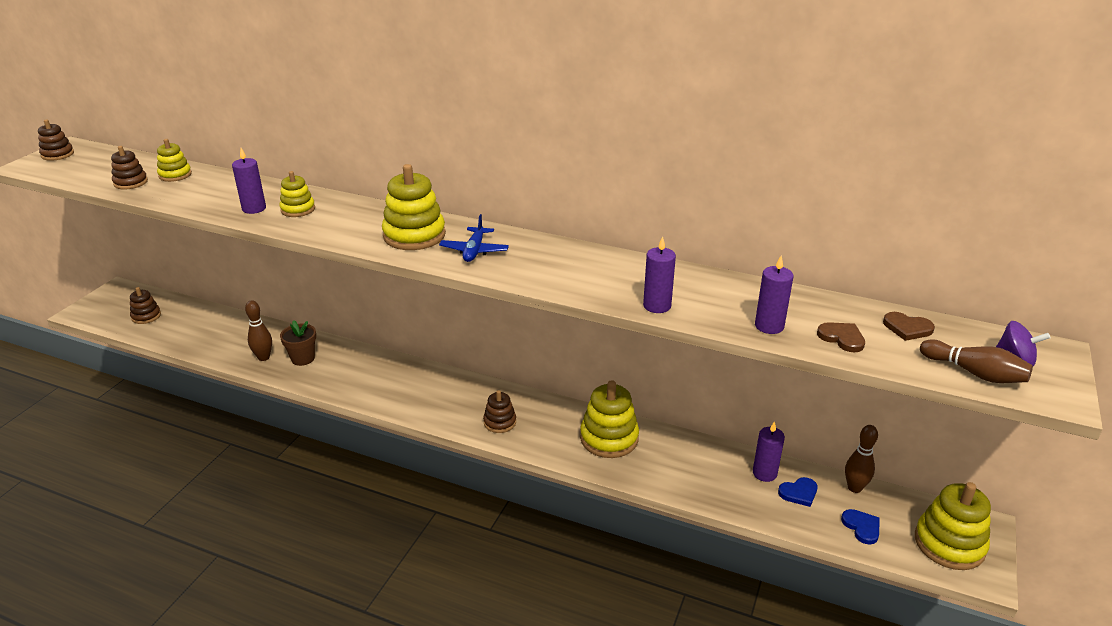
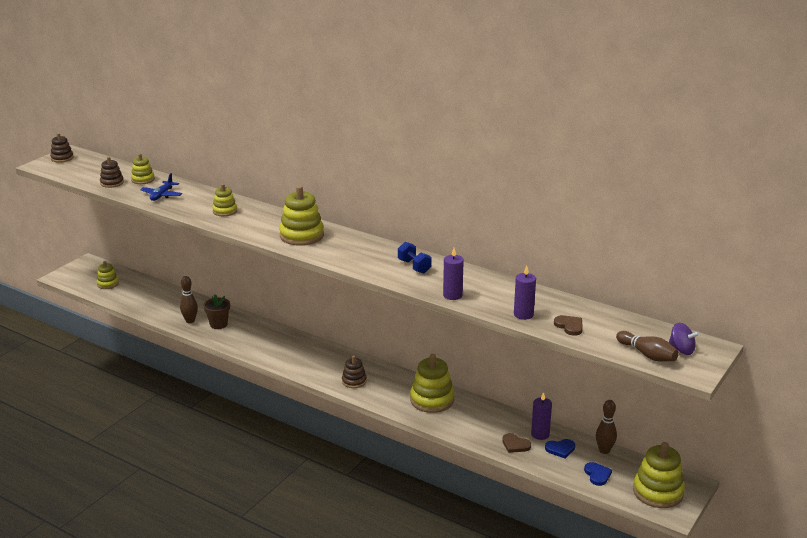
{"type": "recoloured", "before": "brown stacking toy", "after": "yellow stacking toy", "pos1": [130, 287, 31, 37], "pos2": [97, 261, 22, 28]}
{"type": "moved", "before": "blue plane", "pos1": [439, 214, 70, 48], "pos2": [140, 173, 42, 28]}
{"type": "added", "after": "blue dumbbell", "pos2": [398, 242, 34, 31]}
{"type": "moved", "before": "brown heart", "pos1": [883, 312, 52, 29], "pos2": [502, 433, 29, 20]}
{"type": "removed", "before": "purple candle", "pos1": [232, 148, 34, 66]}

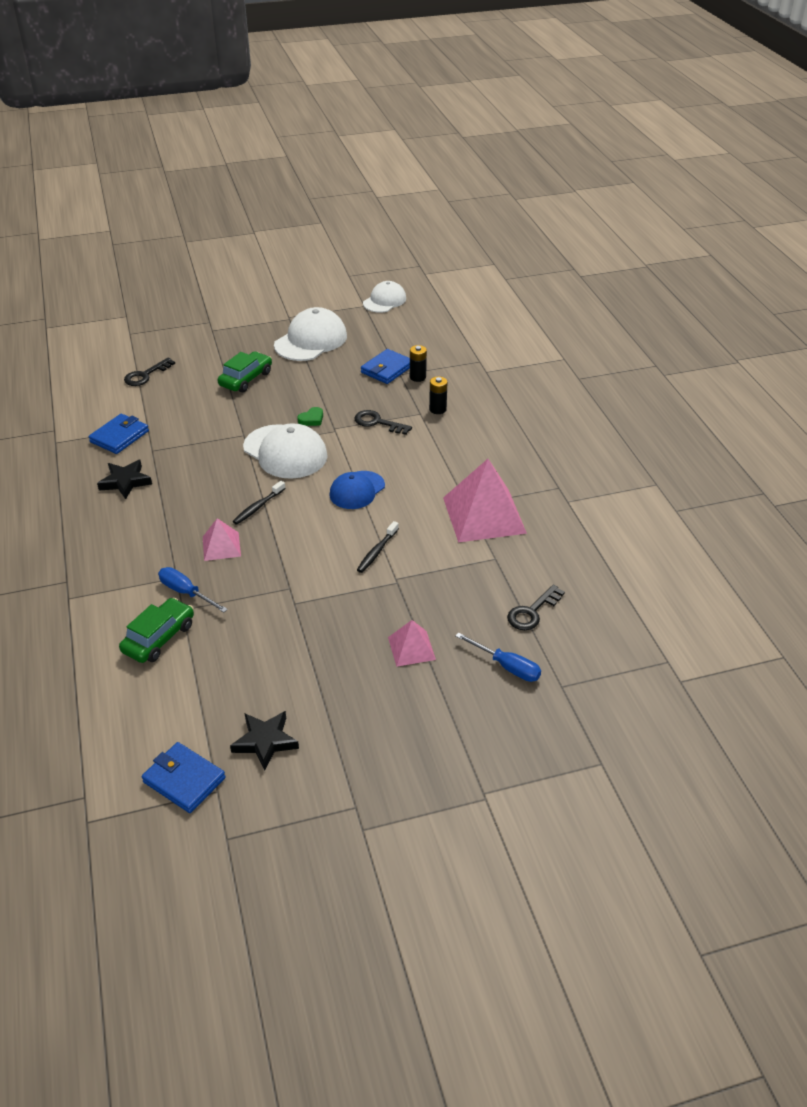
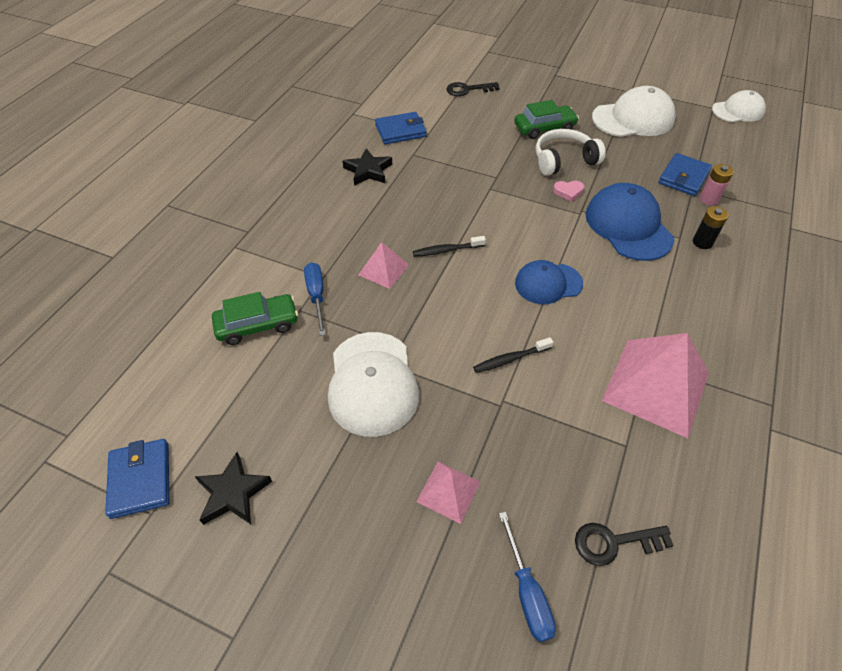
{"type": "moved", "before": "white cap", "pos1": [243, 423, 85, 56], "pos2": [328, 332, 91, 105]}
{"type": "added", "after": "white headphones", "pos2": [536, 129, 70, 47]}
{"type": "recoloured", "before": "green heart", "after": "pink heart", "pos1": [297, 407, 26, 19], "pos2": [553, 181, 31, 21]}
{"type": "replaced", "before": "black key", "after": "blue cap", "pos1": [354, 410, 58, 25], "pos2": [585, 183, 89, 78]}
{"type": "turned", "before": "blue wallet", "pos1": [361, 349, 49, 35], "pos2": [658, 153, 54, 43], "turn": -45}
{"type": "recoloured", "before": "black battery", "after": "pink battery", "pos1": [410, 345, 17, 37], "pos2": [700, 164, 34, 42]}

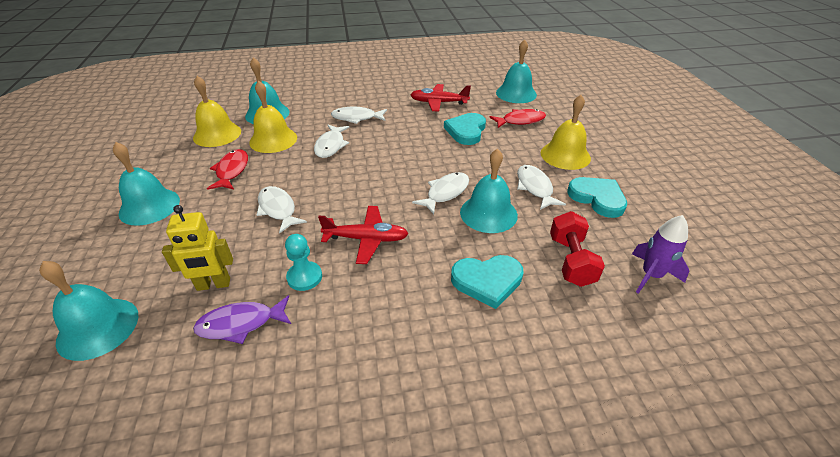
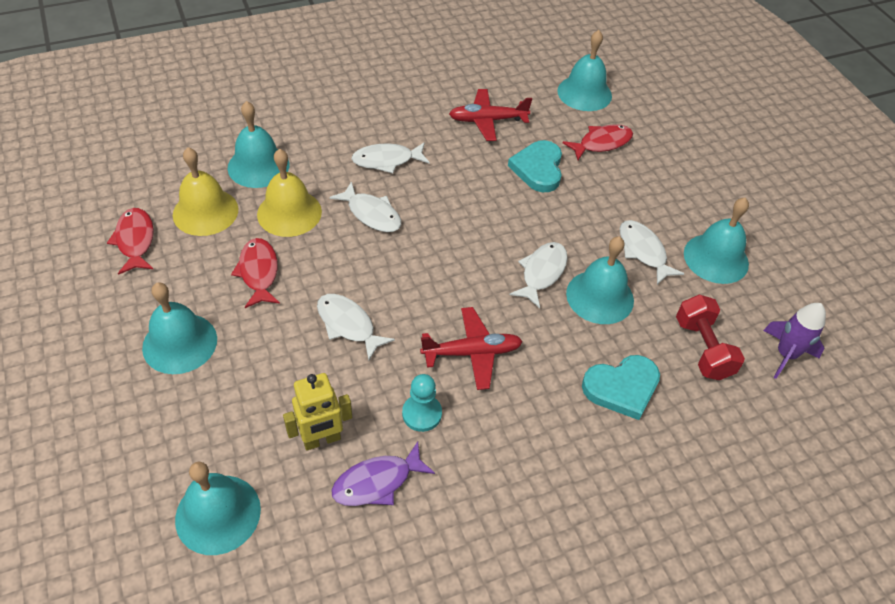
{"type": "added", "after": "red fish", "pos2": [107, 208, 47, 67]}
{"type": "turned", "before": "white fish", "pos1": [314, 125, 35, 33], "pos2": [330, 181, 71, 51], "turn": -45}
{"type": "replaced", "before": "turquoise heart", "after": "turquoise bell", "pos1": [567, 177, 60, 41], "pos2": [684, 198, 65, 86]}
{"type": "removed", "before": "yellow bell", "pos1": [541, 95, 50, 75]}

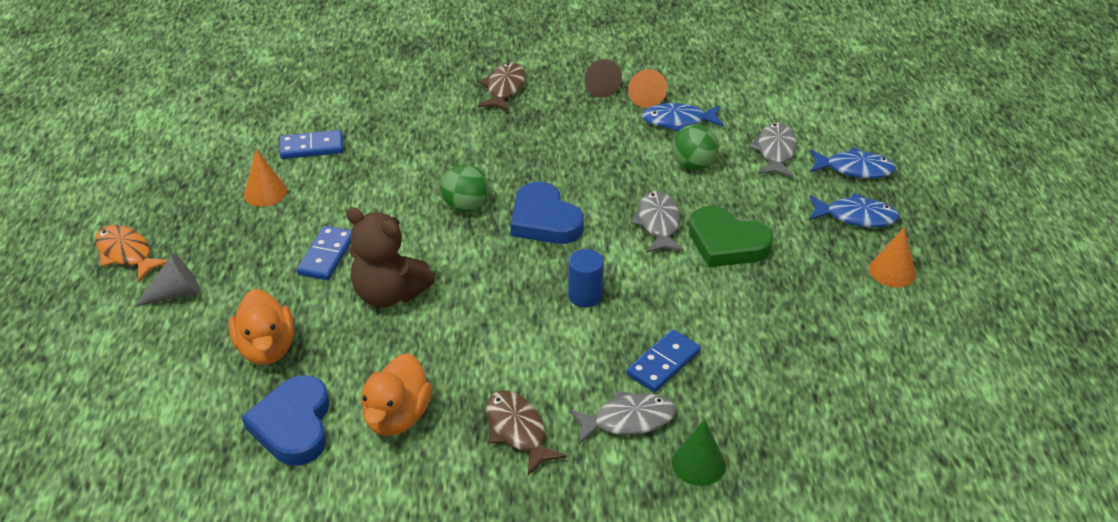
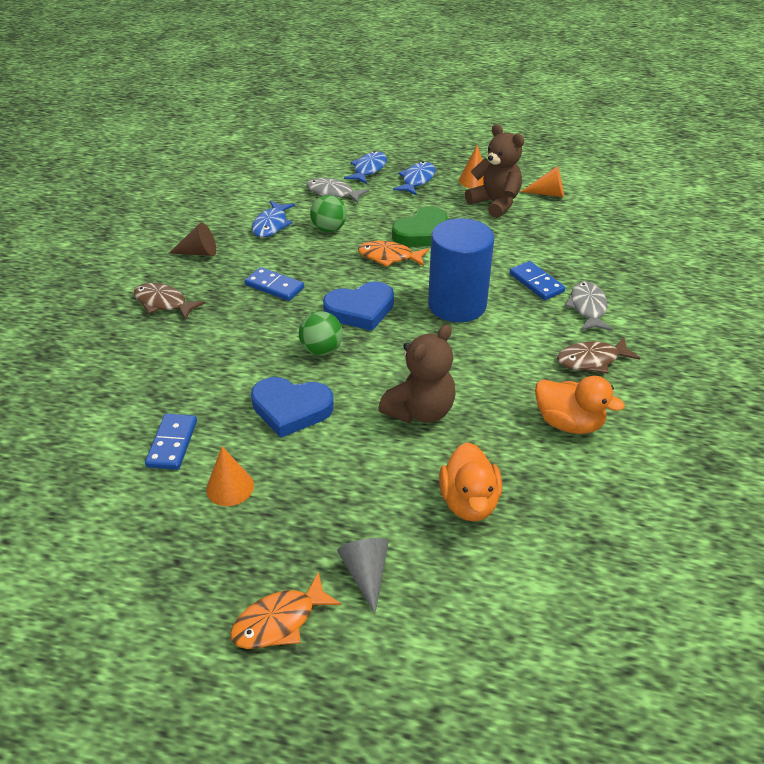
{"type": "moved", "before": "blue domino", "pos1": [297, 226, 54, 54], "pos2": [245, 267, 59, 34]}
{"type": "moved", "before": "blue heart", "pos1": [242, 375, 88, 91], "pos2": [251, 377, 83, 61]}
{"type": "recoloured", "before": "grey fish", "after": "orange fish", "pos1": [630, 191, 54, 62], "pos2": [358, 241, 71, 26]}
{"type": "resized", "before": "blue cylinder", "pos1": [568, 249, 36, 58], "pos2": [428, 218, 66, 104], "scale": 2.14}
{"type": "turned", "before": "orange duck", "pos1": [229, 289, 65, 76], "pos2": [439, 442, 63, 80], "turn": 90}
{"type": "added", "after": "brown teddy bear", "pos2": [465, 124, 59, 94]}
{"type": "moved", "before": "orange cone", "pos1": [628, 69, 39, 39], "pos2": [521, 166, 43, 31]}
{"type": "removed", "before": "green cone", "pos1": [672, 419, 54, 67]}

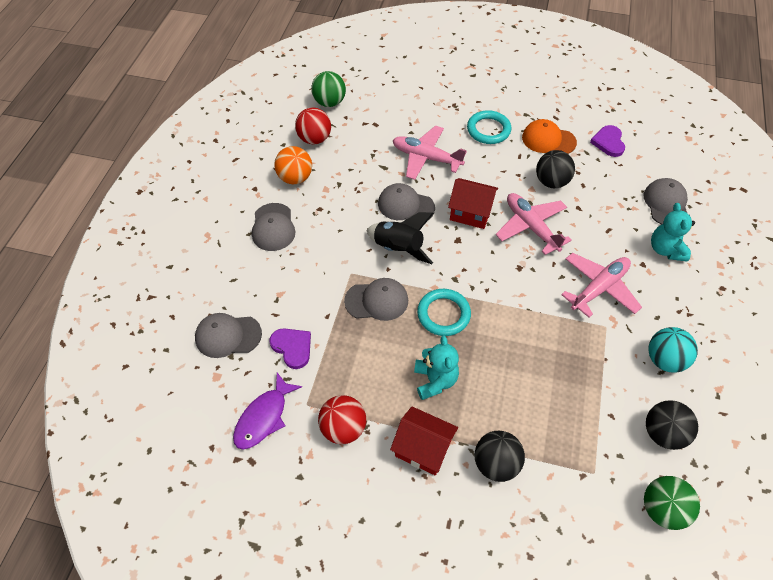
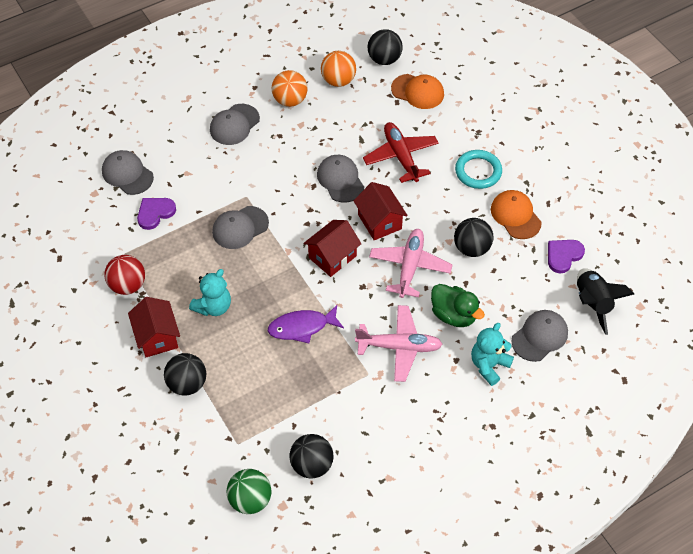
{"type": "turned", "before": "purple heart", "pos1": [270, 328, 41, 41], "pos2": [137, 198, 39, 32], "turn": -135}
{"type": "turned", "before": "grey cap", "pos1": [344, 278, 64, 43], "pos2": [212, 206, 57, 43], "turn": 105}
{"type": "moved", "before": "purple fish", "pos1": [233, 373, 69, 77], "pos2": [268, 305, 76, 38]}
{"type": "added", "after": "red house", "pos2": [303, 220, 58, 57]}
{"type": "recoloured", "before": "red ball", "after": "orange ball", "pos1": [295, 107, 36, 37], "pos2": [321, 51, 35, 36]}
{"type": "recoloured", "before": "pink plane", "after": "red plane", "pos1": [393, 126, 74, 54], "pos2": [363, 122, 76, 61]}
{"type": "recoloured", "before": "green ball", "after": "black ball", "pos1": [311, 71, 35, 36], "pos2": [368, 29, 35, 36]}
{"type": "added", "after": "orange cap", "pos2": [391, 74, 53, 35]}
{"type": "added", "after": "green duck", "pos2": [431, 284, 54, 43]}
{"type": "moved", "before": "black rocket", "pos1": [366, 212, 68, 52], "pos2": [577, 268, 57, 67]}
{"type": "removed", "before": "turquoise ring", "pos1": [417, 289, 54, 47]}
{"type": "removed", "before": "turquoise ball", "pos1": [648, 327, 50, 46]}

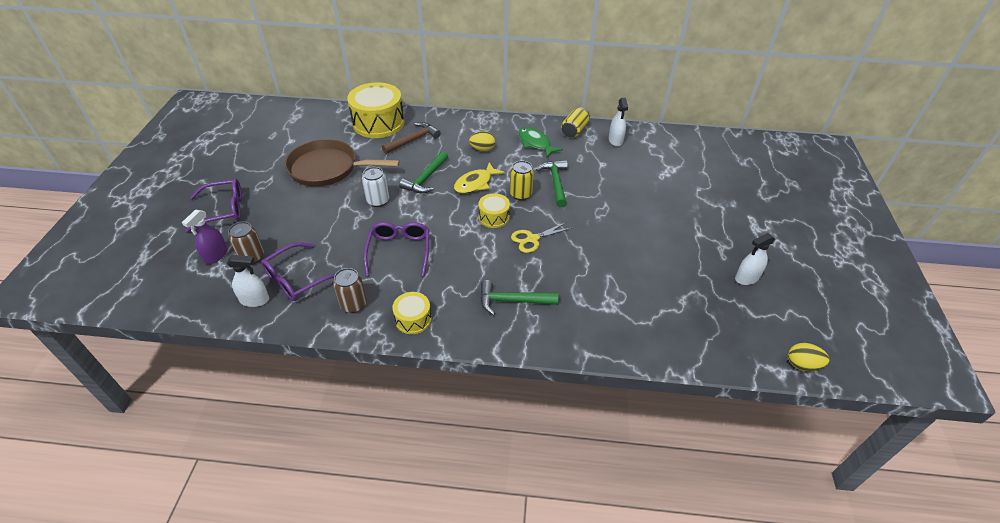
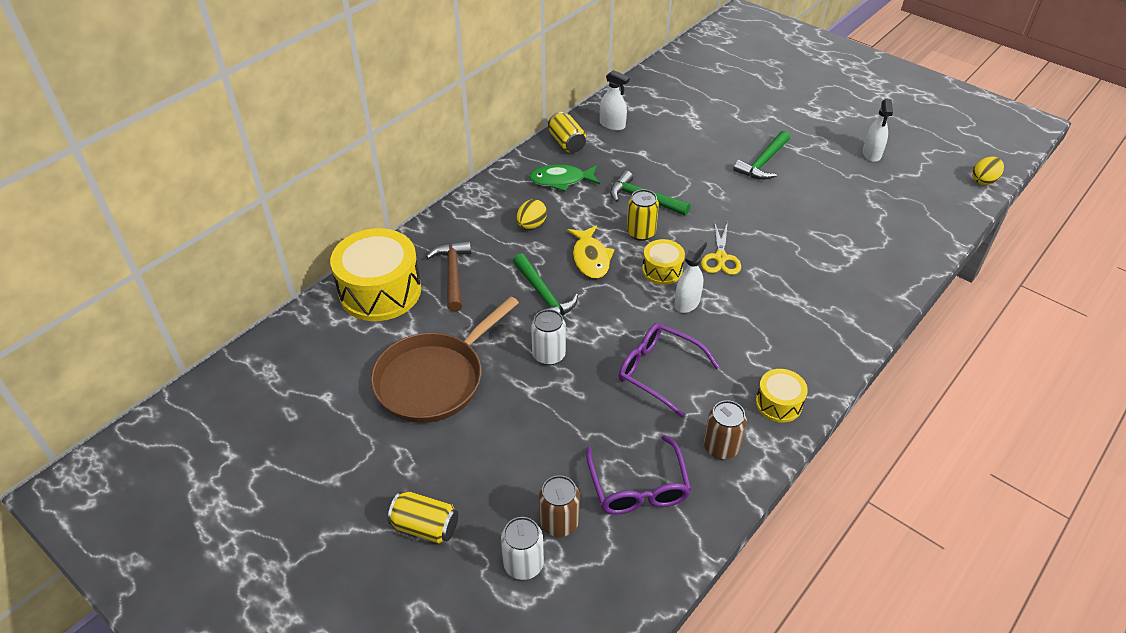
{"type": "replaced", "before": "purple glasses", "after": "yellow can", "pos1": [185, 179, 57, 54], "pos2": [388, 491, 70, 53]}
{"type": "replaced", "before": "purple spray bottle", "after": "white can", "pos1": [182, 210, 46, 54], "pos2": [501, 517, 43, 63]}
{"type": "moved", "before": "white spray bottle", "pos1": [226, 255, 43, 52], "pos2": [674, 239, 33, 74]}
{"type": "moved", "before": "green hammer", "pos1": [481, 280, 78, 35], "pos2": [733, 131, 57, 49]}

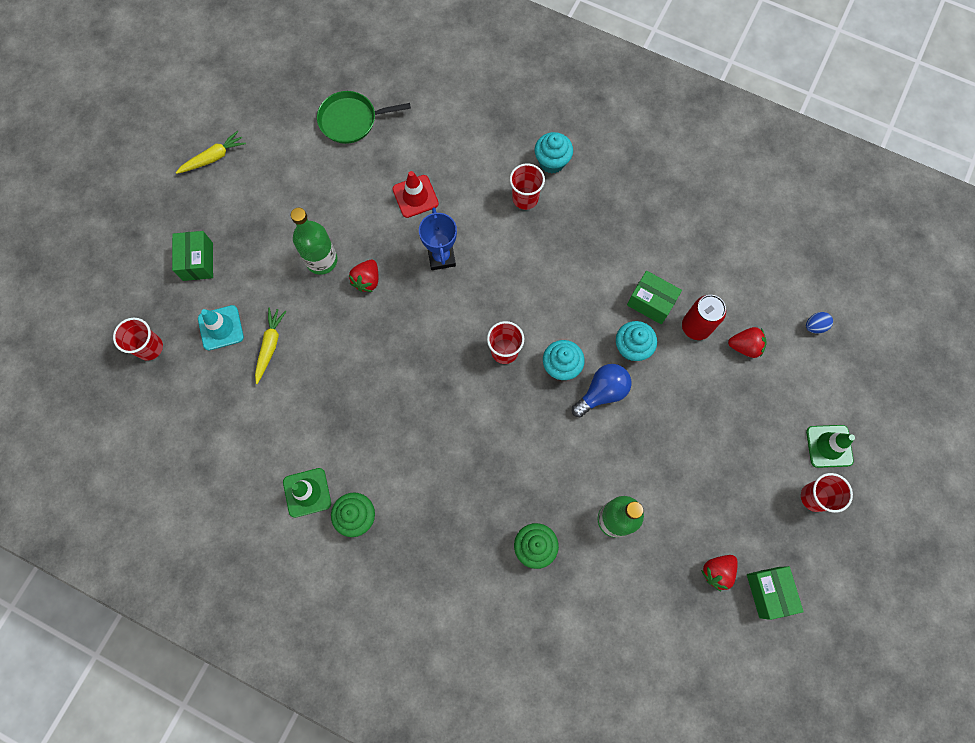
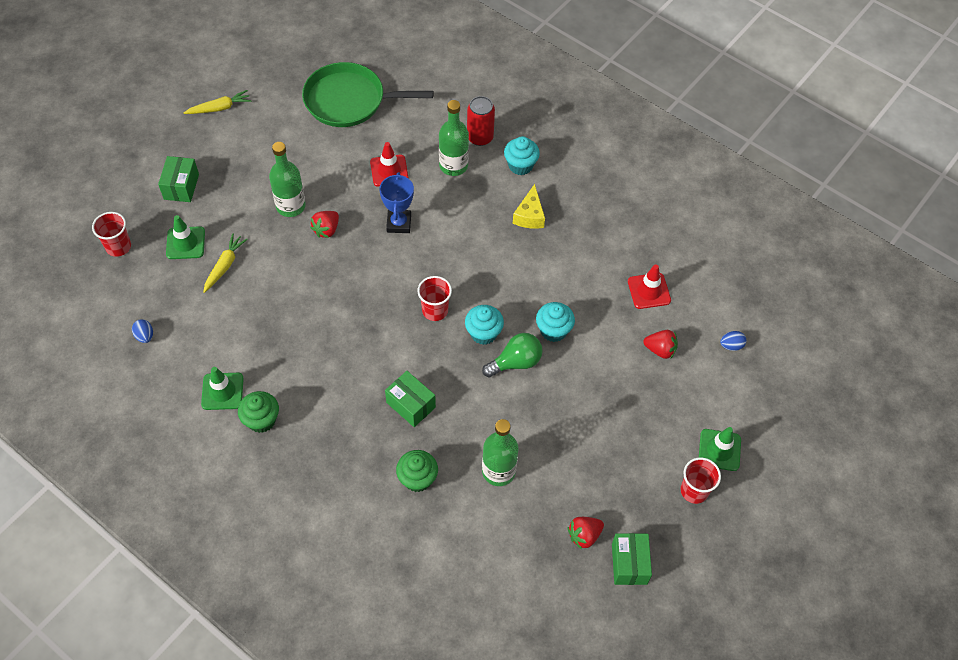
{"type": "added", "after": "blue egg", "pos2": [132, 319, 21, 24]}
{"type": "recoloured", "before": "turquoise traffic cone", "after": "green traffic cone", "pos1": [198, 305, 46, 45], "pos2": [166, 215, 39, 44]}
{"type": "resized", "before": "green pan", "pos1": [317, 91, 94, 53], "pos2": [302, 62, 131, 65], "scale": 1.52}
{"type": "moved", "before": "green box", "pos1": [627, 271, 55, 53], "pos2": [385, 371, 51, 56]}
{"type": "added", "after": "green bottle", "pos2": [439, 100, 30, 76]}
{"type": "moved", "before": "red can", "pos1": [682, 295, 44, 45], "pos2": [467, 96, 28, 50]}
{"type": "recoloured", "before": "blue light bulb", "after": "green light bulb", "pos1": [572, 364, 59, 53], "pos2": [482, 333, 61, 44]}
{"type": "added", "after": "yellow cheese", "pos2": [513, 184, 32, 45]}
{"type": "added", "after": "red traffic cone", "pos2": [628, 264, 43, 45]}
{"type": "removed", "before": "red cup", "pos1": [510, 163, 35, 47]}

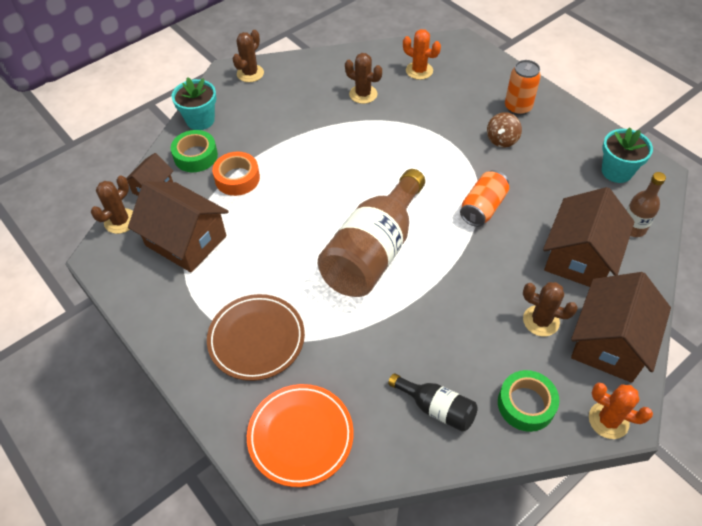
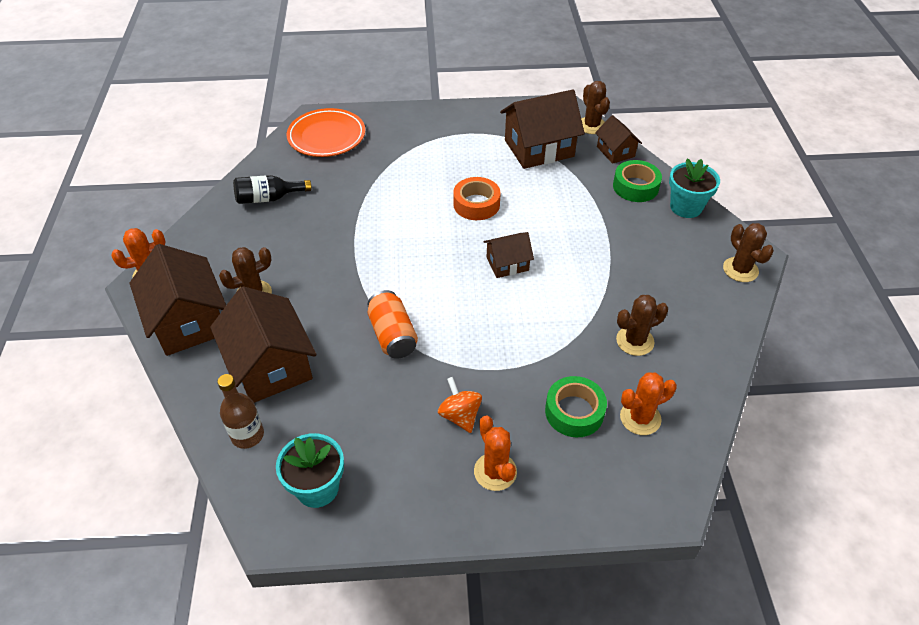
{"type": "recoloured", "before": "brown spinning top", "after": "orange spinning top", "pos1": [487, 112, 35, 36], "pos2": [438, 377, 44, 56]}
{"type": "moved", "before": "orange tape", "pos1": [212, 152, 48, 44], "pos2": [453, 177, 48, 43]}
{"type": "replaced", "before": "orange can", "after": "orange cactus", "pos1": [505, 60, 36, 56], "pos2": [474, 416, 43, 75]}
{"type": "added", "after": "brown house", "pos2": [484, 232, 50, 46]}
{"type": "moved", "before": "green tape", "pos1": [498, 370, 61, 62], "pos2": [545, 376, 62, 61]}
{"type": "removed", "before": "brown plate", "pos1": [207, 294, 98, 87]}
{"type": "removed", "before": "brown bottle", "pos1": [318, 169, 107, 128]}

